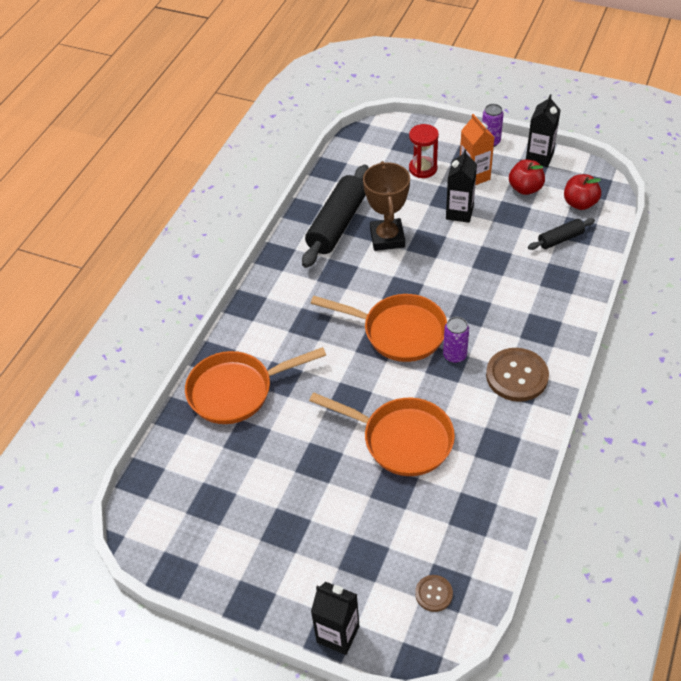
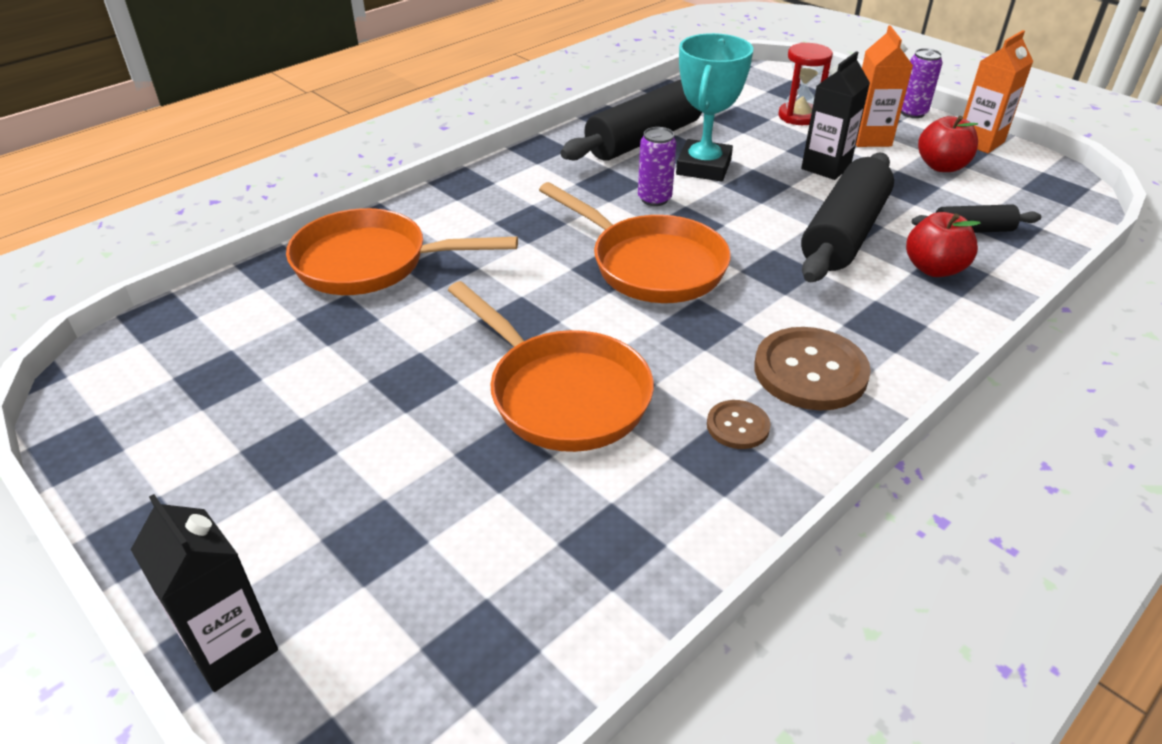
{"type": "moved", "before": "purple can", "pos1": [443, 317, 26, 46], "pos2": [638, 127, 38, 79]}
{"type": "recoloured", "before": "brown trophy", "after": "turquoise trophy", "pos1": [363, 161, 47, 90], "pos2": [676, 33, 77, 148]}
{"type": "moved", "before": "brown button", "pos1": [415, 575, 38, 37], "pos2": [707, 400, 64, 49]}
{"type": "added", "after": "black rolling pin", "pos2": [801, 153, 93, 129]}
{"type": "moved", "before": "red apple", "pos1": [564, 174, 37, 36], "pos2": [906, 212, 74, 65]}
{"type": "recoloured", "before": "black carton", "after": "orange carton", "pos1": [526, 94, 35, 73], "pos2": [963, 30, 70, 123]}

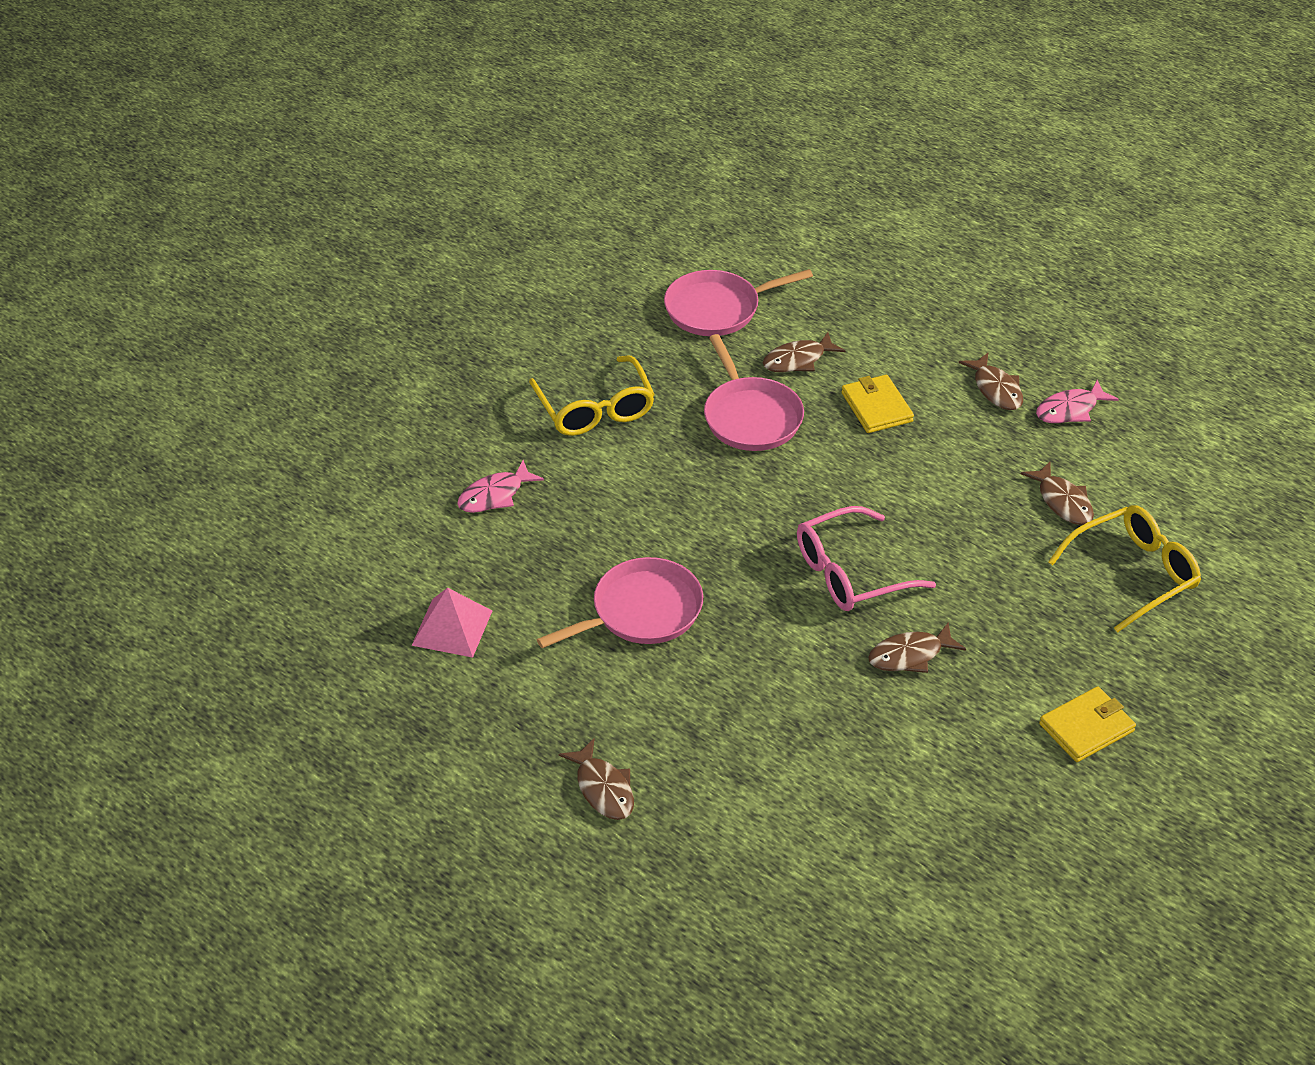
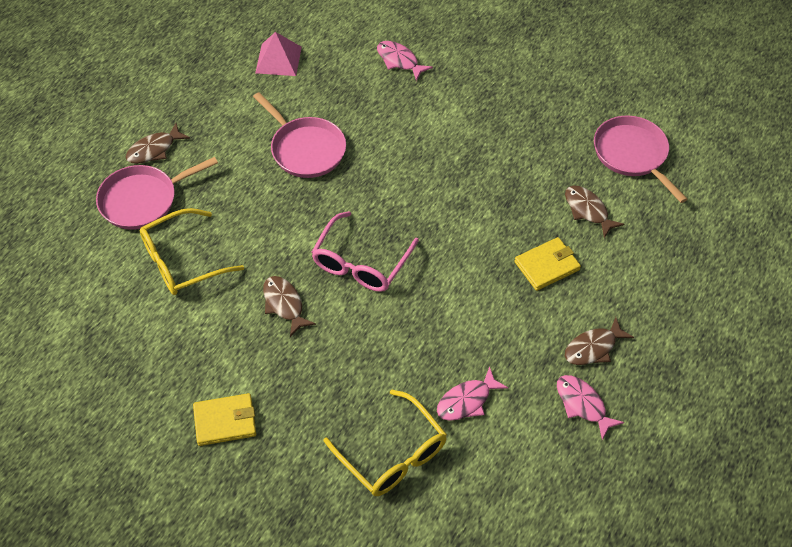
{"type": "moved", "before": "pink pan", "pos1": [704, 334, 100, 117], "pos2": [96, 157, 122, 73]}
{"type": "moved", "before": "yellow glasses", "pos1": [529, 355, 126, 81], "pos2": [140, 208, 104, 87]}
{"type": "turned", "before": "yellow wallet", "pos1": [1039, 686, 97, 76], "pos2": [193, 393, 63, 53], "turn": -60}
{"type": "turned", "before": "pink glasses", "pos1": [797, 506, 139, 105], "pos2": [311, 211, 108, 81], "turn": -120}
{"type": "recoloured", "before": "brown fish", "after": "pink fish", "pos1": [1021, 462, 73, 63], "pos2": [437, 366, 71, 55]}

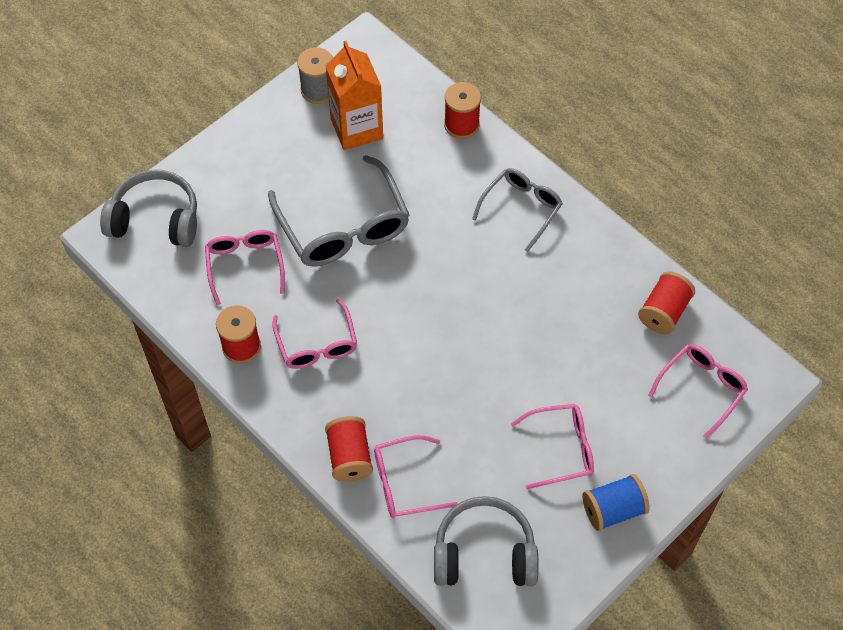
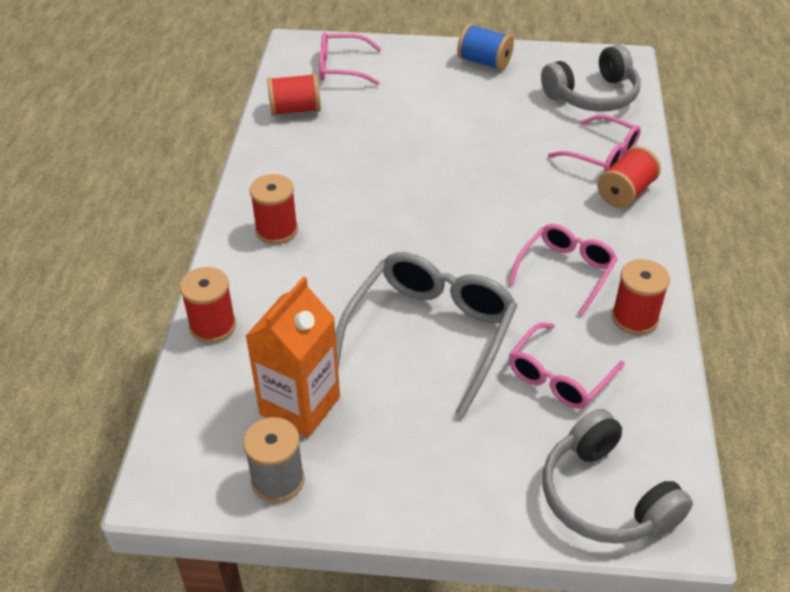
{"type": "replaced", "before": "grey glasses", "after": "red spool", "pos1": [472, 168, 91, 84], "pos2": [250, 174, 48, 70]}
{"type": "turned", "before": "grey headphones", "pos1": [434, 496, 105, 90], "pos2": [541, 45, 100, 67], "turn": -75}
{"type": "removed", "before": "pink glasses", "pos1": [511, 404, 83, 85]}

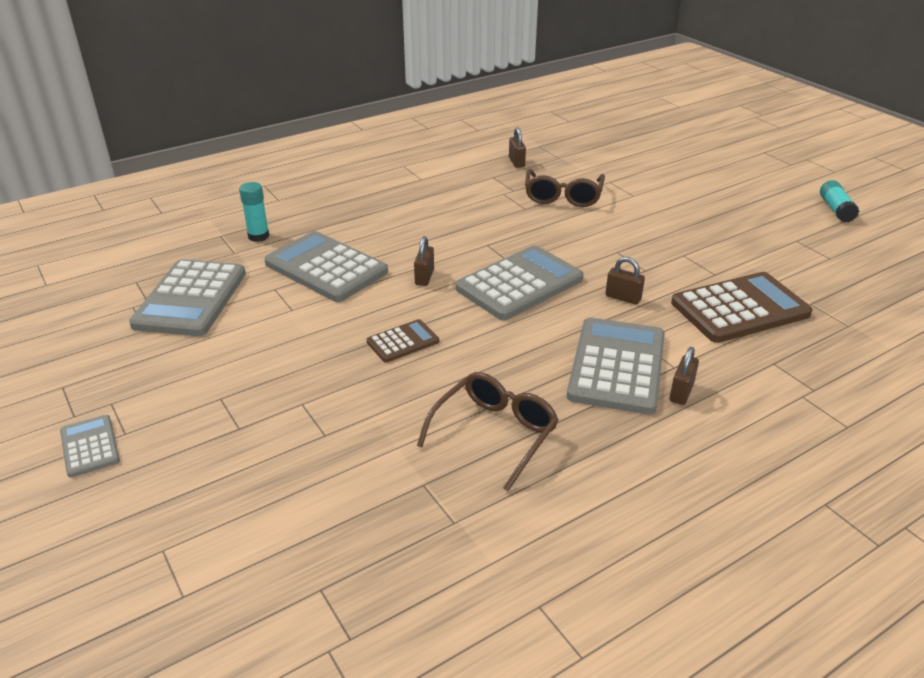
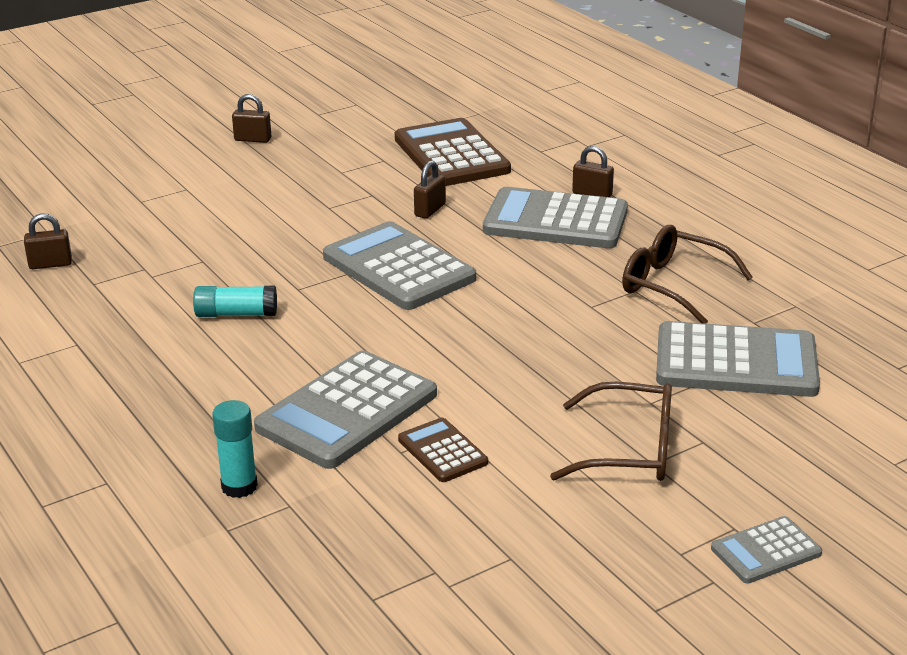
{"type": "moved", "before": "turquoise glue stick", "pos1": [820, 180, 39, 43], "pos2": [193, 286, 84, 31]}
{"type": "moved", "before": "brown padlock", "pos1": [414, 236, 20, 50], "pos2": [232, 94, 39, 49]}
{"type": "moved", "before": "brown calculator", "pos1": [367, 319, 72, 44], "pos2": [398, 418, 90, 64]}
{"type": "moved", "before": "brown glasses", "pos1": [525, 169, 80, 38], "pos2": [550, 382, 122, 99]}
{"type": "moved", "before": "grey calculator", "pos1": [129, 259, 117, 77], "pos2": [656, 321, 164, 76]}

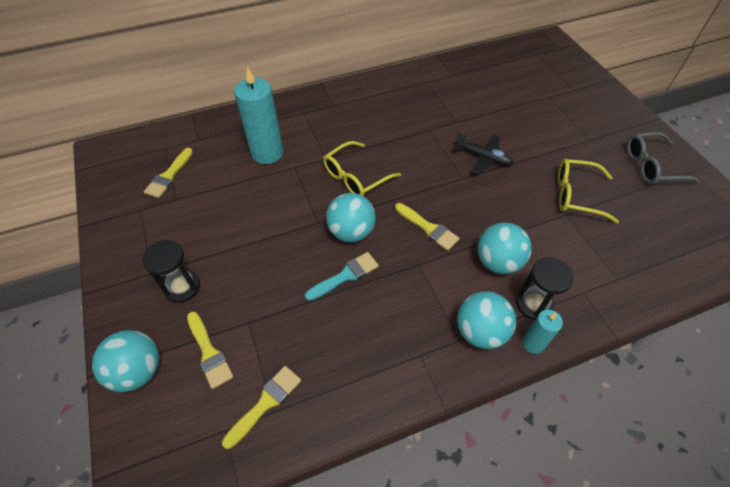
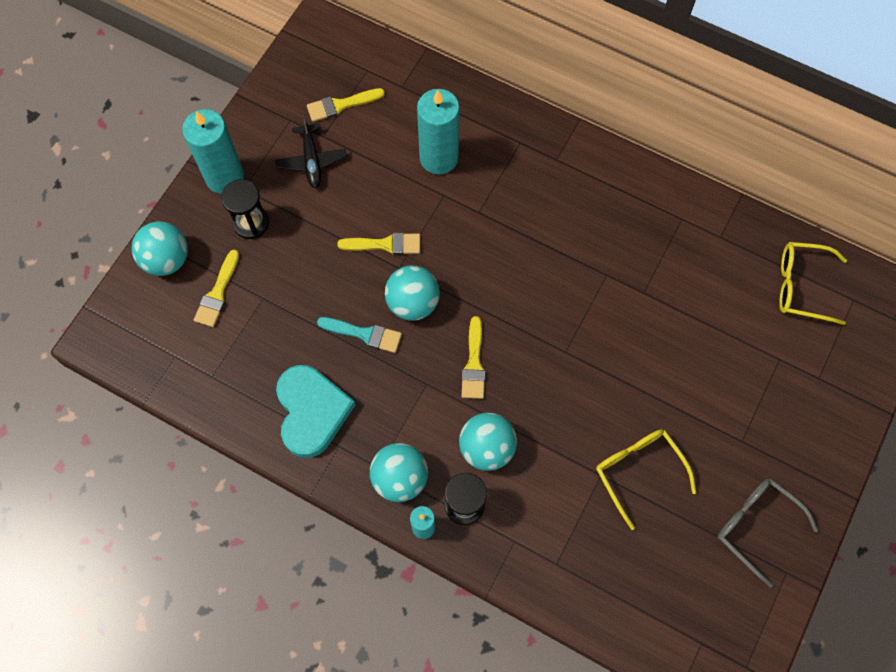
{"type": "added", "after": "turquoise candle", "pos2": [182, 109, 62, 85]}
{"type": "moved", "before": "black plane", "pos1": [453, 131, 61, 43], "pos2": [275, 115, 72, 73]}
{"type": "added", "after": "turquoise heart", "pos2": [276, 365, 80, 93]}
{"type": "moved", "before": "yellow brush", "pos1": [222, 366, 79, 83], "pos2": [337, 233, 83, 22]}
{"type": "moved", "before": "yellow glasses", "pos1": [323, 141, 78, 55], "pos2": [779, 242, 68, 83]}

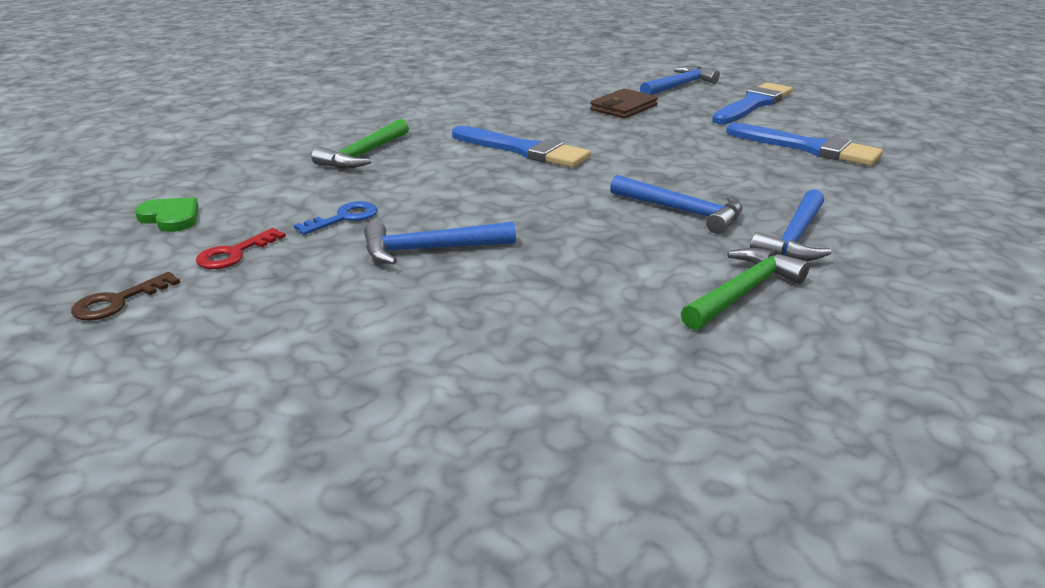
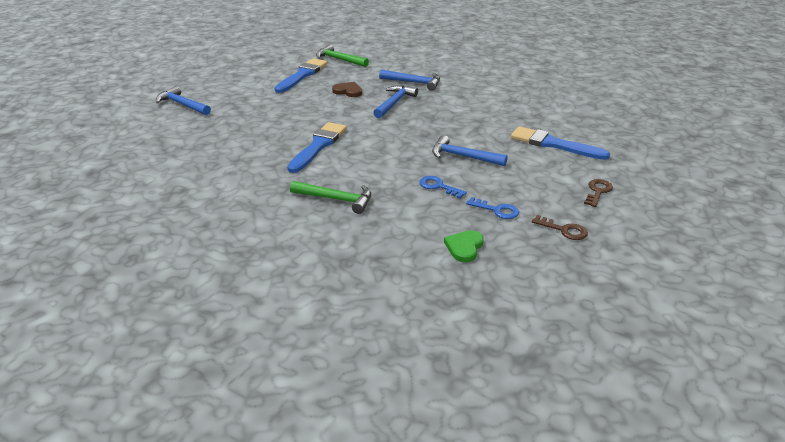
{"type": "moved", "before": "green hammer", "pos1": [681, 248, 128, 82], "pos2": [316, 44, 53, 23]}
{"type": "added", "after": "brown heart", "pos2": [332, 82, 30, 15]}
{"type": "turned", "before": "blue hammer", "pos1": [364, 221, 152, 44], "pos2": [432, 135, 76, 31], "turn": 135}
{"type": "recoloured", "before": "red key", "after": "blue key", "pos1": [196, 228, 90, 41], "pos2": [466, 197, 53, 22]}
{"type": "moved", "before": "blue brush", "pos1": [712, 82, 81, 42], "pos2": [511, 126, 99, 34]}
{"type": "added", "after": "brown key", "pos2": [584, 179, 29, 28]}
{"type": "removed", "before": "brown wallet", "pos1": [590, 88, 68, 31]}

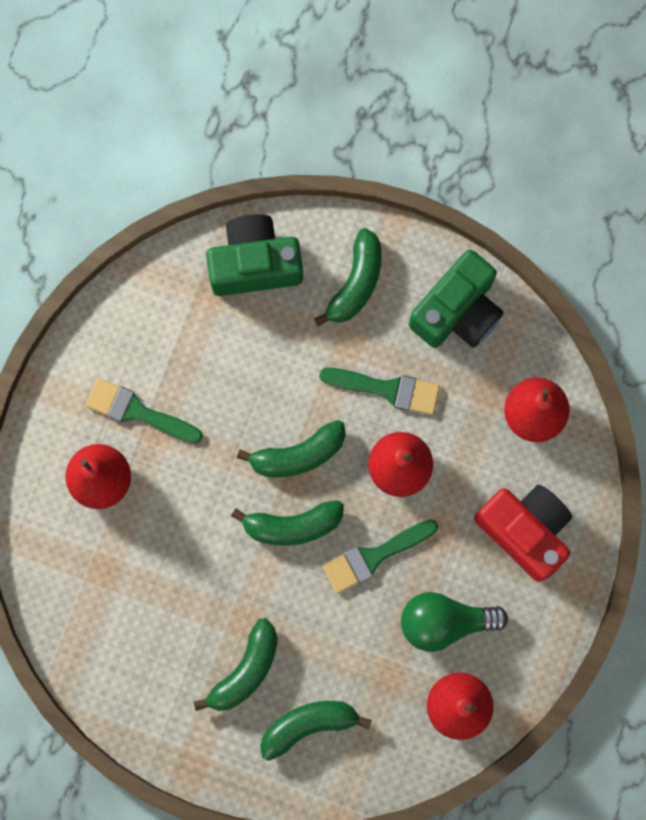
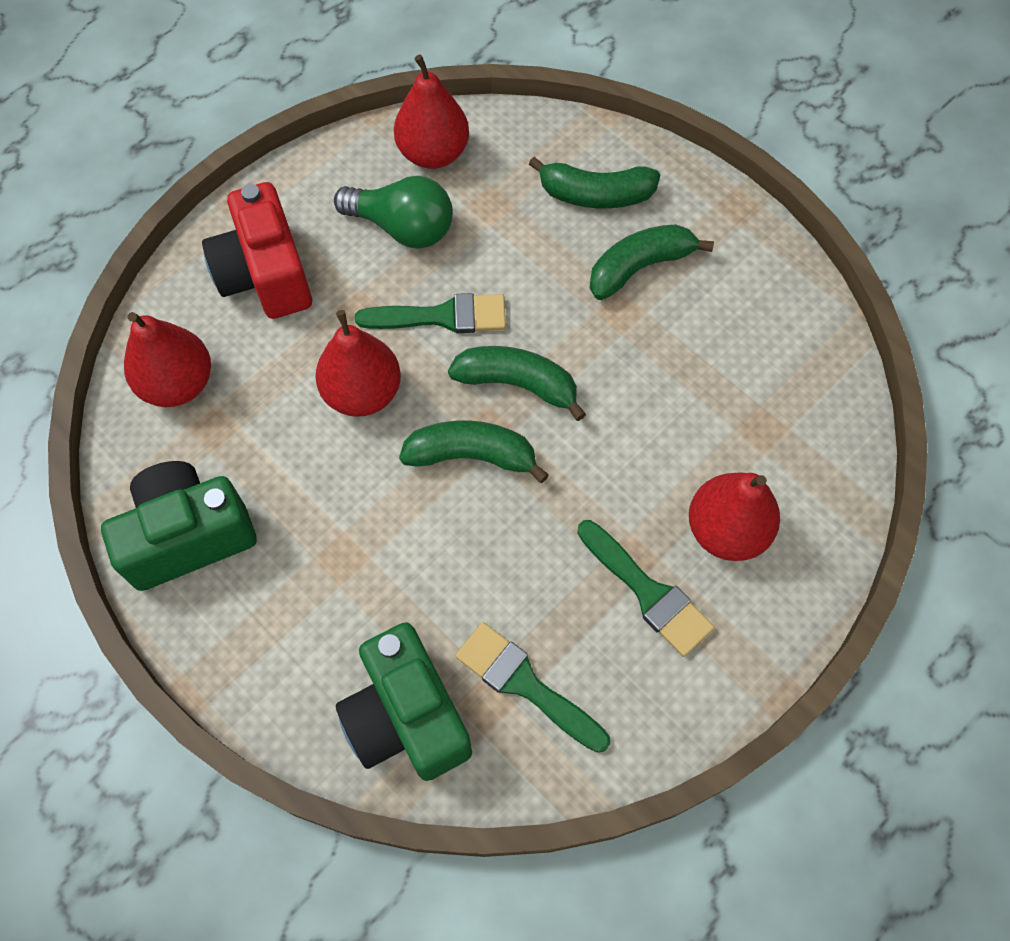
{"type": "turned", "before": "green camera", "pos1": [206, 214, 97, 82], "pos2": [336, 622, 136, 159], "turn": 45}
{"type": "moved", "before": "green brush", "pos1": [319, 368, 121, 47], "pos2": [455, 622, 155, 131]}
{"type": "removed", "before": "green banana", "pos1": [314, 228, 68, 98]}

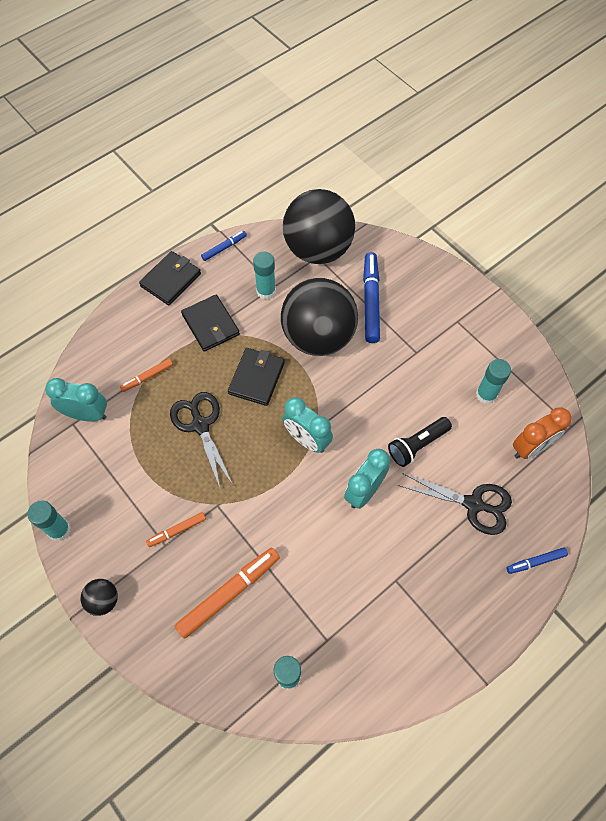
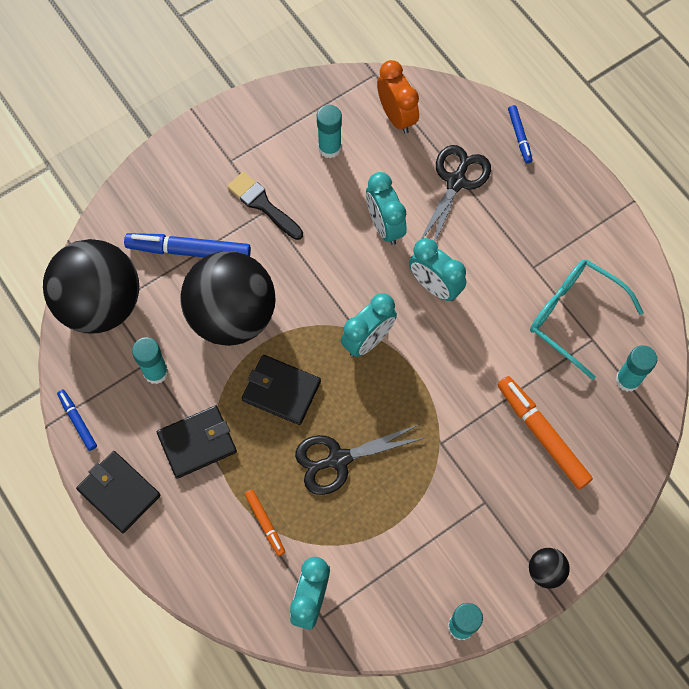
{"type": "added", "after": "black brush", "pos2": [227, 172, 76, 68]}
{"type": "replaced", "before": "black flashlight", "after": "turquoise clock", "pos1": [388, 417, 64, 50], "pos2": [366, 172, 41, 73]}
{"type": "added", "after": "turquoise glasses", "pos2": [530, 259, 114, 121]}
{"type": "removed", "before": "orange marker", "pos1": [146, 512, 60, 35]}

